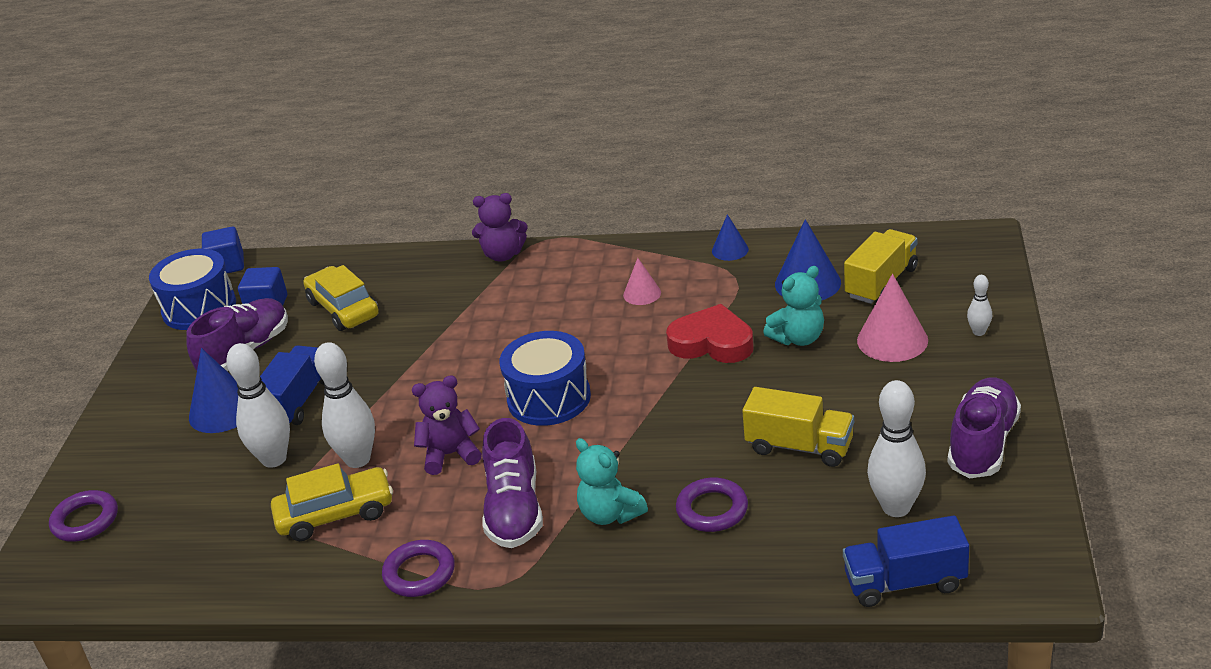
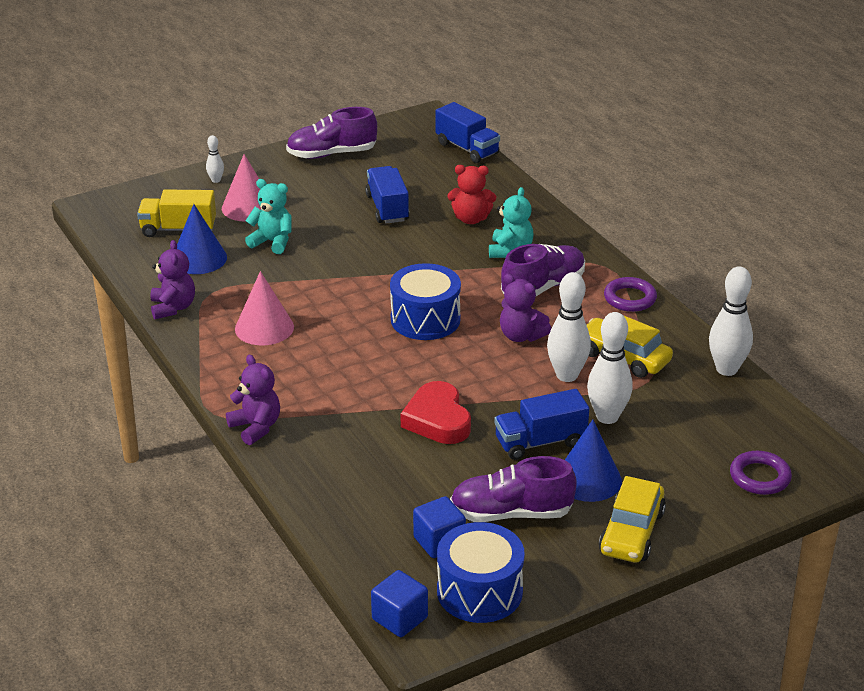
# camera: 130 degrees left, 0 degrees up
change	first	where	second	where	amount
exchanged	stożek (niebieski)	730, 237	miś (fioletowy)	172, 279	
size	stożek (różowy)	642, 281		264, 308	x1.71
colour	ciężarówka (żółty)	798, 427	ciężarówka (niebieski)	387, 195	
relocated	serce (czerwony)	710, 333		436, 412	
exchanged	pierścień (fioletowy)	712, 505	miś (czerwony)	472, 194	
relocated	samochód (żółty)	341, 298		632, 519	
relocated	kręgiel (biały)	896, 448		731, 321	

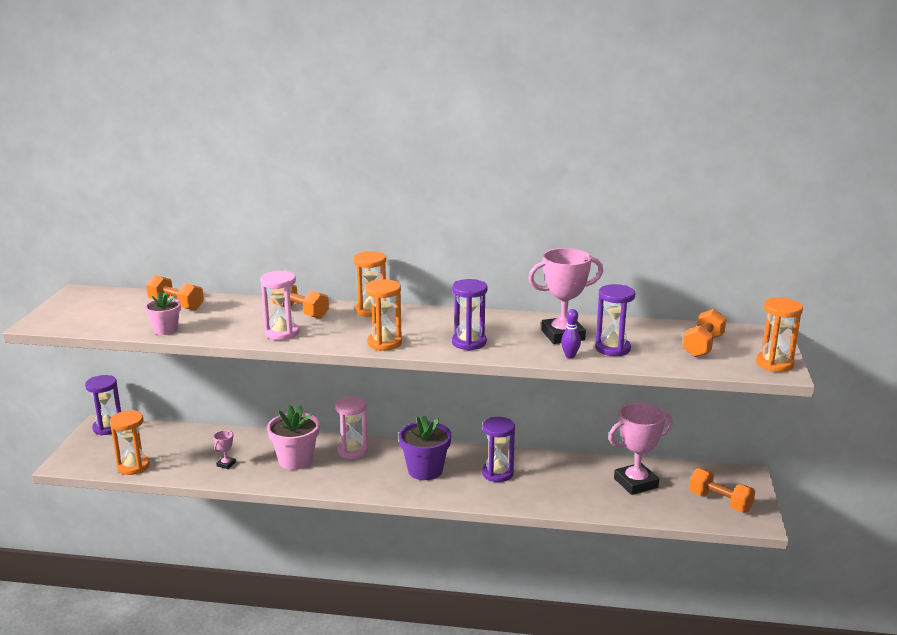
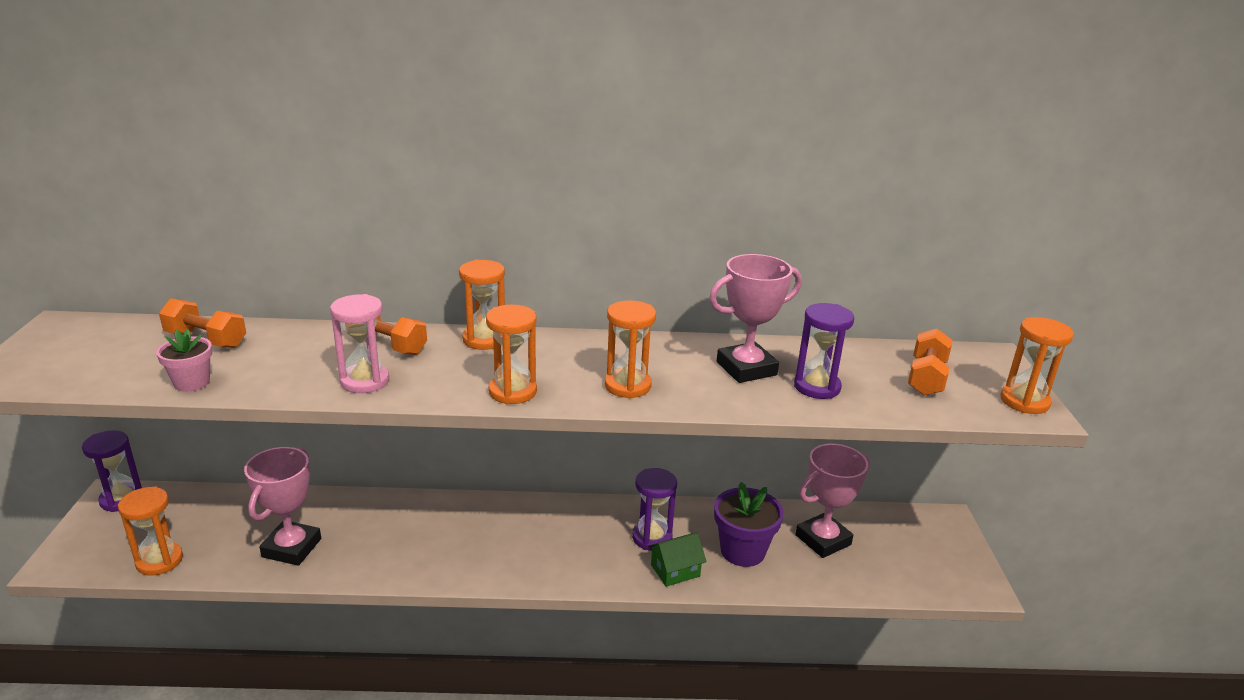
# camera: 10 degrees left, 5 degrees up
change	first	where	second	where	amount
size	puchar (różowy)	224, 449		282, 506	x2.26
colour	klepsydra (fioletowy)	470, 314	klepsydra (pomarańczowy)	630, 349	
appeared			domek (zielony)	677, 560	
relocated	doniczka (fioletowy)	425, 448		749, 524	
missing	doniczka (różowy)	293, 437			
missing	klepsydra (różowy)	351, 427			
missing	kręgiel (fioletowy)	571, 333			
missing	hantel (pomarańczowy)	722, 490			

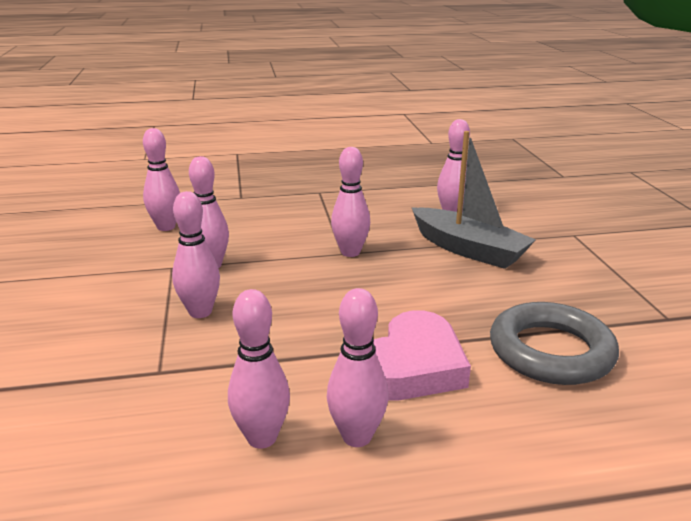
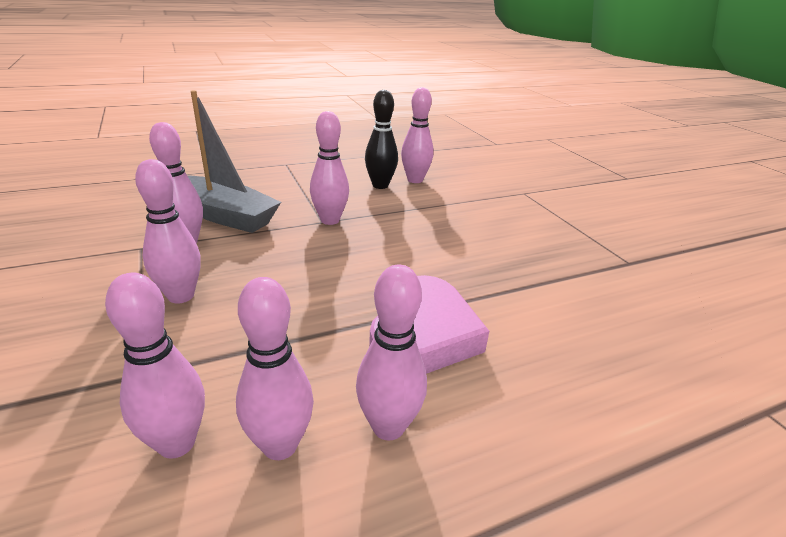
# camera: 15 degrees left, 5 degrees up
change	first	where	second	where	amount
relocated	kręgiel (różowy)	161, 179		155, 366	
relocated	łódka (szary)	474, 200		234, 161	
appeared			kręgiel (czarny)	381, 139	
missing	pierścień (szary)	554, 343			

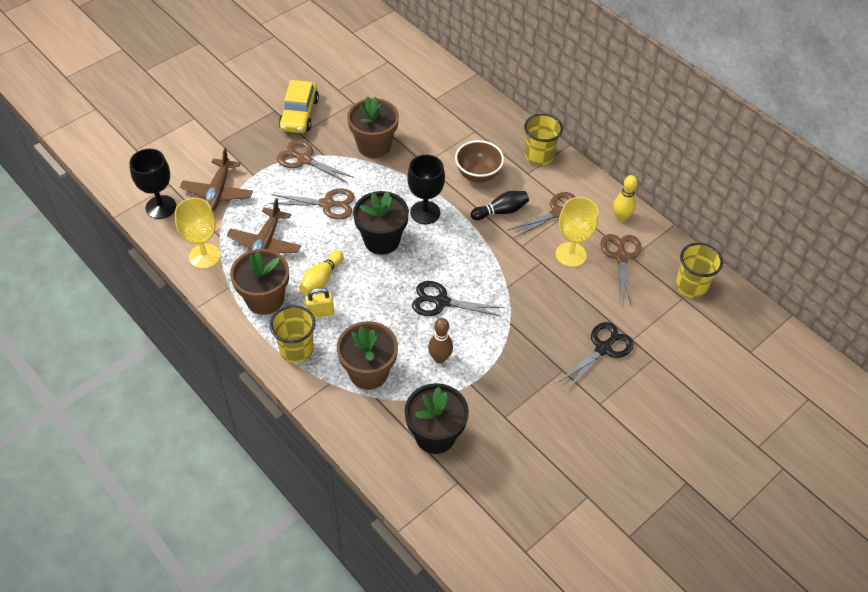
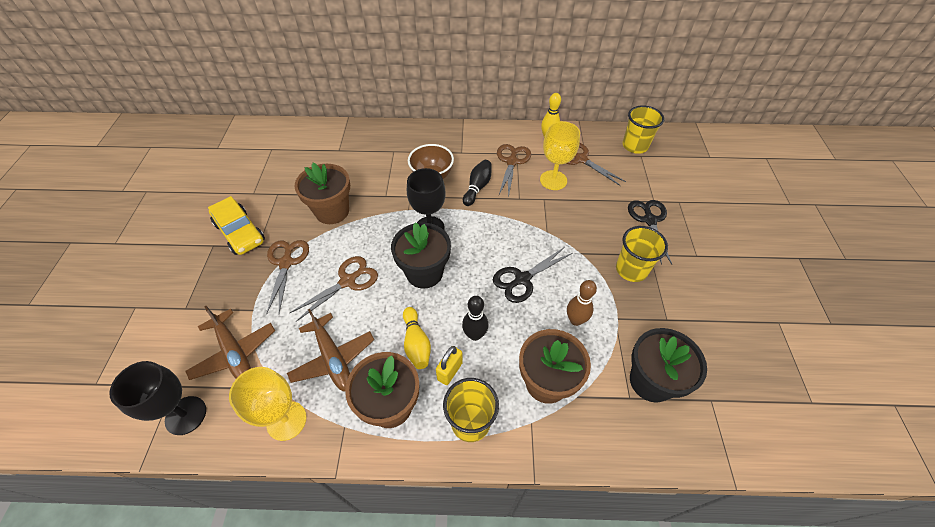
# camera: 45 degrees left, 0 degrees up
change	first	where	second	where	amount
spun	nożyczki (brązowy)	315, 162		287, 277	105 degrees clockwise
appeared			kręgiel (czarny)	475, 318	
relocated	szklanka (żółty)	543, 139		642, 254	

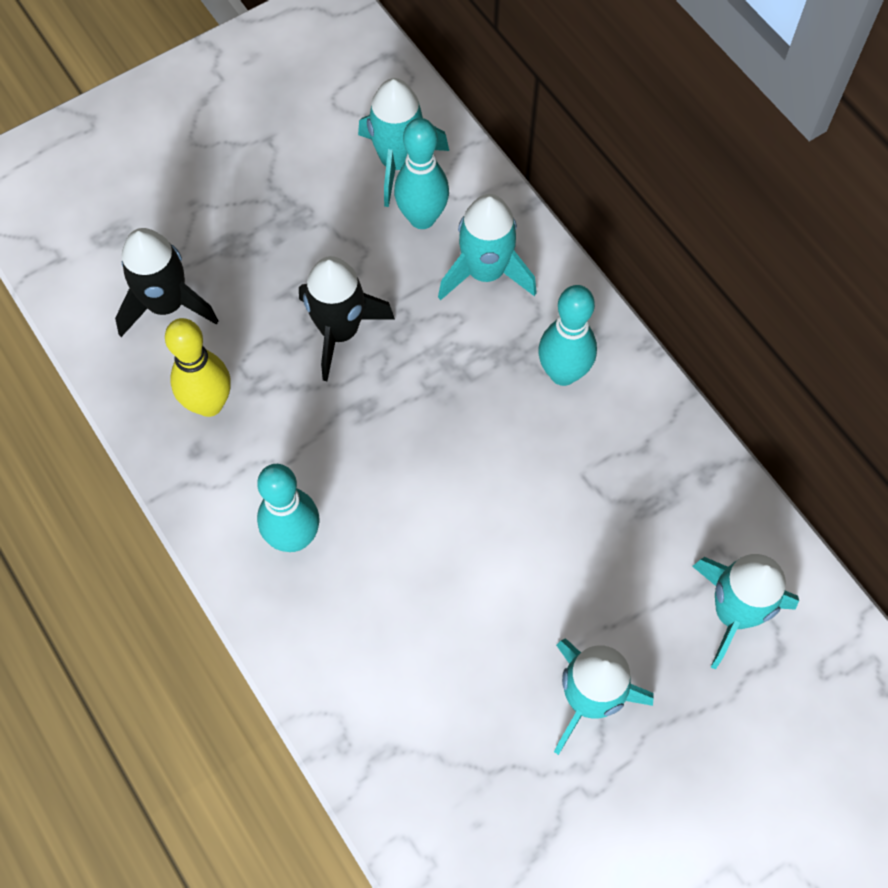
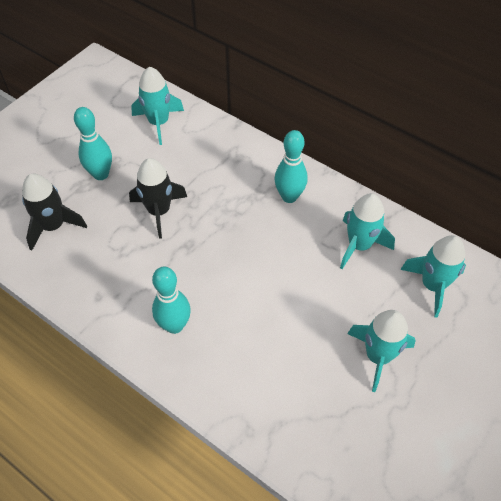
# camera: 20 degrees left, 10 degrees down
change	first	where	second	where	amount
relocated	kręgiel (turkusowy)	421, 173		93, 143	
relocated	rakieta (turkusowy)	487, 247		367, 231	
missing	kręgiel (żółty)	198, 367			

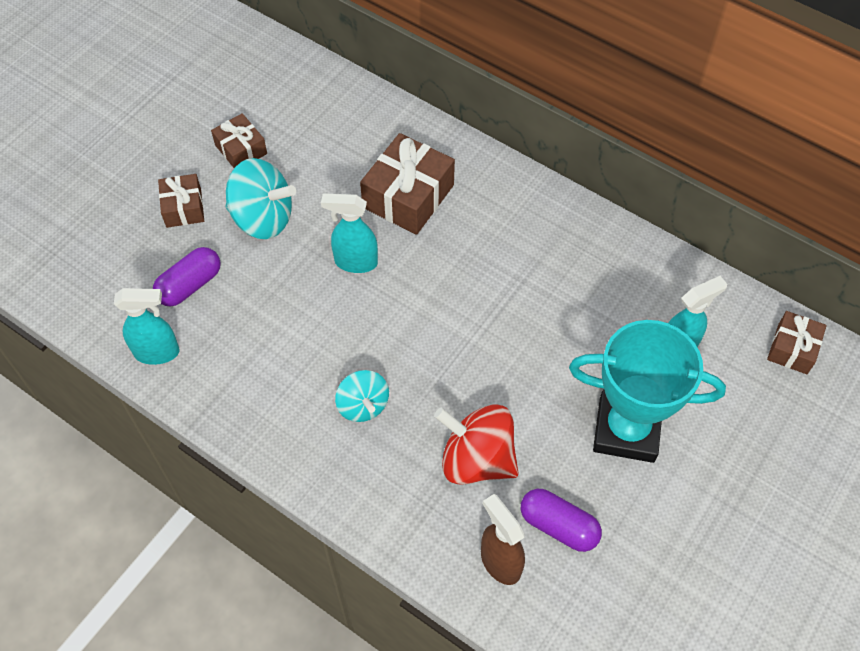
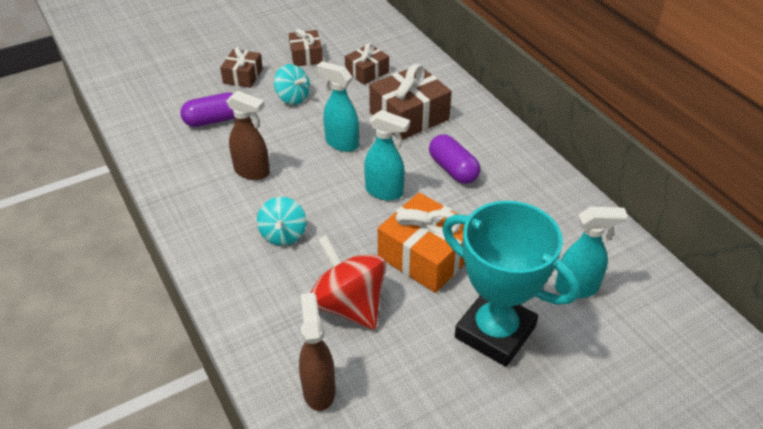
# camera: 25 degrees right, 15 degrees down
change	first	where	second	where	amount
appeared			spryskiwacz (brązowy)	248, 135	
size	bączek (turkusowy)	261, 198		292, 84	x0.62
relocated	prezent (brązowy)	797, 342		367, 64	
relocated	spryskiwacz (turkusowy)	147, 326		387, 155	
appeared			prezent (pomarańczowy)	421, 242	
relocated	kapsułka (fioletowy)	561, 520		455, 159	

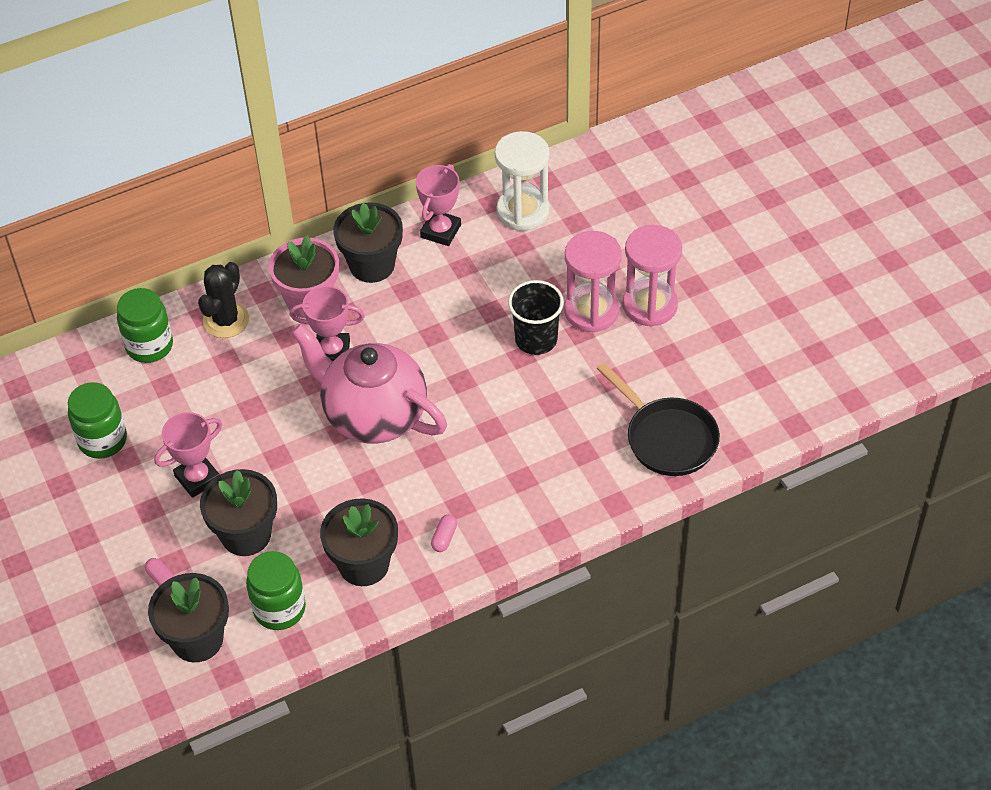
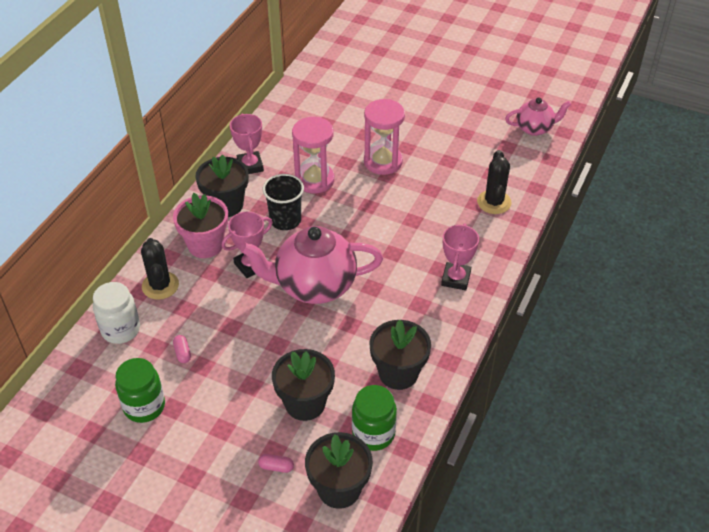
# camera: 40 degrees left, 5 degrees down
change	first	where	second	where	amount
colour	słoik (zielony)	145, 325	słoik (biały)	116, 313	
relocated	kapsułka (różowy)	444, 533		182, 349	
relocated	szklanka (czarny)	536, 317		283, 202	
relocated	klepsydra (różowy)	652, 276		313, 155	
relocated	puchar (różowy)	188, 455		460, 256	
exchanged	patelnia (czarny)	658, 419	kaktus (czarny)	494, 182	
appeared			imbryk (różowy)	538, 117	
missing	klepsydra (biały)	522, 181			

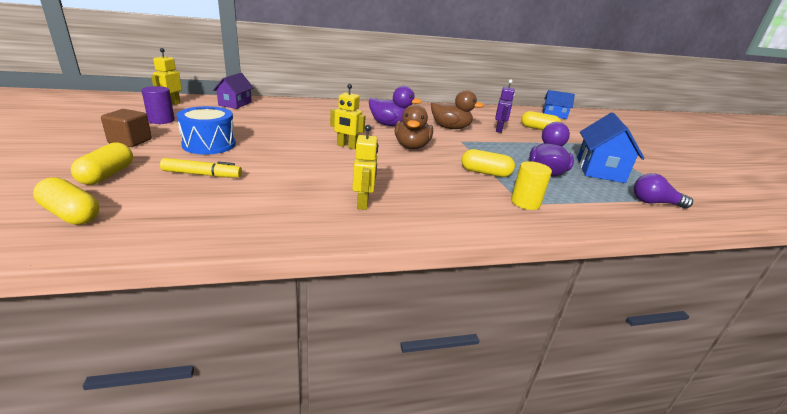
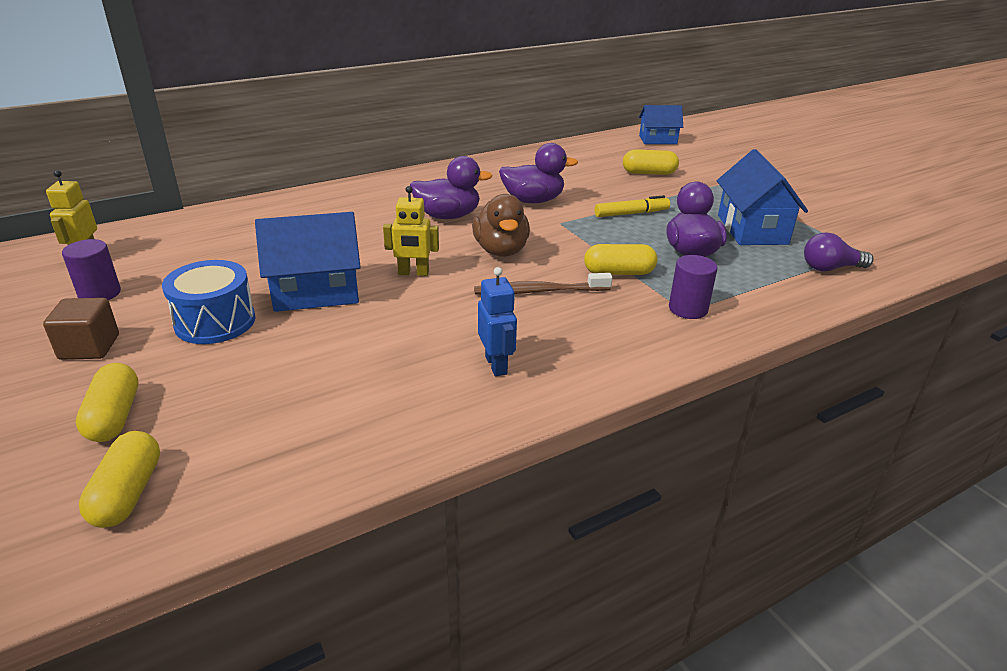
# camera: 15 degrees left, 5 degrees up
change	first	where	second	where	amount
spun	kapsułka (żółty)	66, 201		119, 479	75 degrees clockwise
appeared			domek (niebieski)	308, 262	
appeared			szczoteczka do zębów (brązowy)	543, 283	
colour	robot (żółty)	365, 167	robot (niebieski)	497, 321	
colour	kaczka (brązowy)	457, 109	kaczka (fioletowy)	538, 173	
relocated	flamaster (żółty)	201, 168		632, 206	
colour	walec (żółty)	531, 185	walec (fioletowy)	693, 287	
missing	domek (fioletowy)	233, 91			
missing	robot (fioletowy)	505, 106			

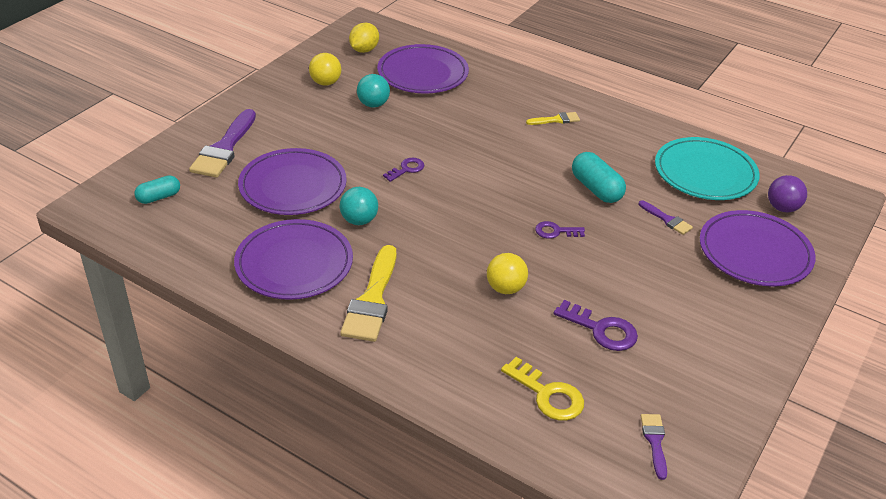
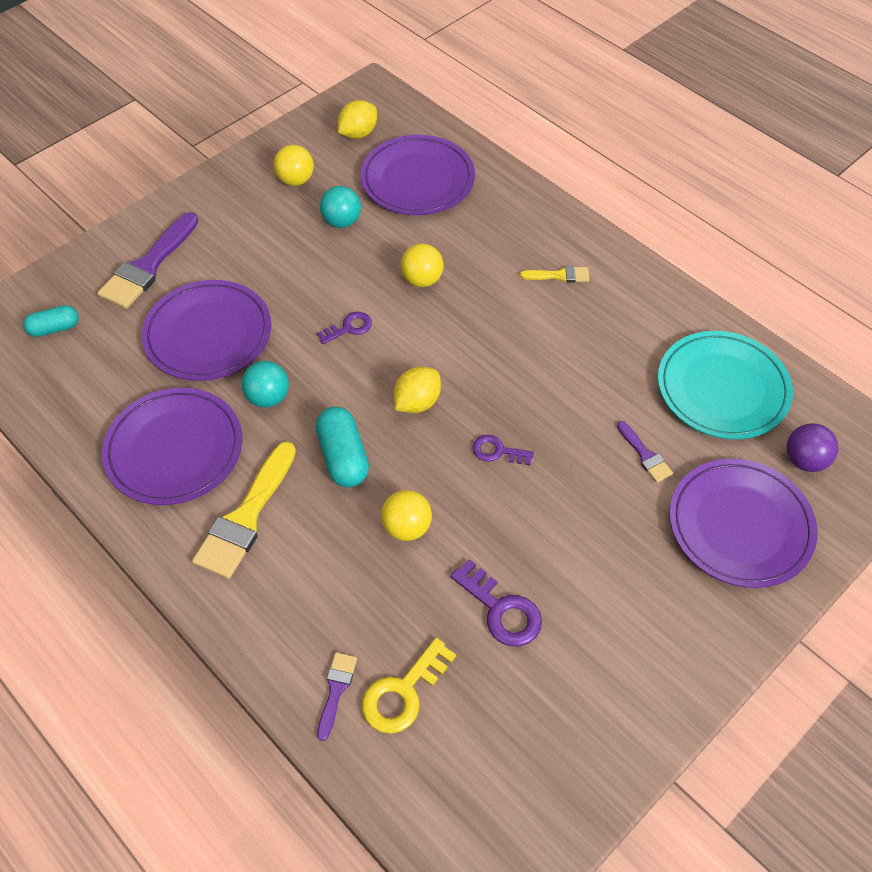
# camera: 15 degrees right, 15 degrees up
change	first	where	second	where	amount
relocated	kapsułka (turkusowy)	599, 177		342, 447	
relocated	pędzel (fioletowy)	654, 447		337, 696	
spun	klucz (żółty)	542, 389		409, 686	75 degrees clockwise
appeared			cytryna (żółty)	417, 390	
appeared			piłka (żółty)	422, 265	

